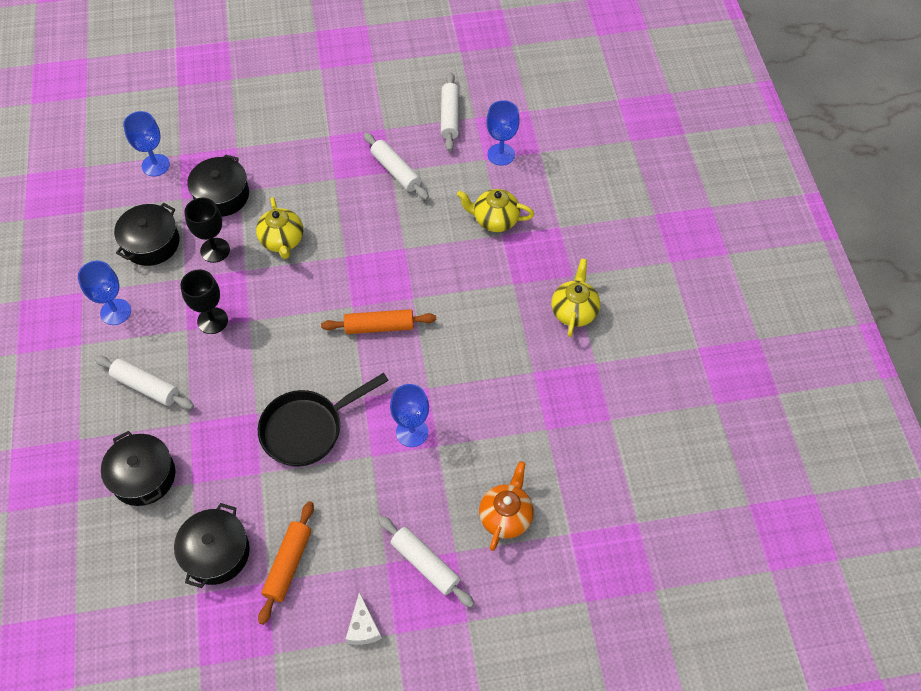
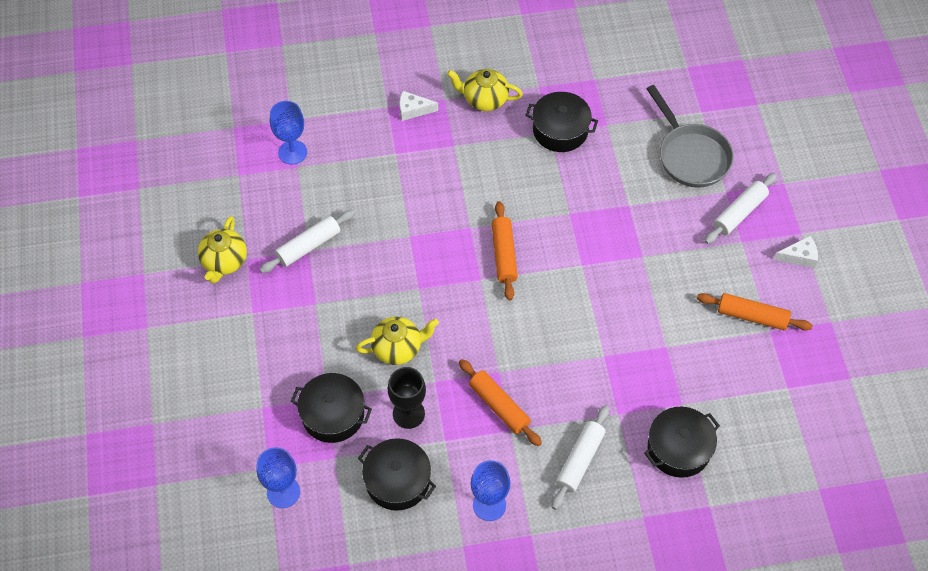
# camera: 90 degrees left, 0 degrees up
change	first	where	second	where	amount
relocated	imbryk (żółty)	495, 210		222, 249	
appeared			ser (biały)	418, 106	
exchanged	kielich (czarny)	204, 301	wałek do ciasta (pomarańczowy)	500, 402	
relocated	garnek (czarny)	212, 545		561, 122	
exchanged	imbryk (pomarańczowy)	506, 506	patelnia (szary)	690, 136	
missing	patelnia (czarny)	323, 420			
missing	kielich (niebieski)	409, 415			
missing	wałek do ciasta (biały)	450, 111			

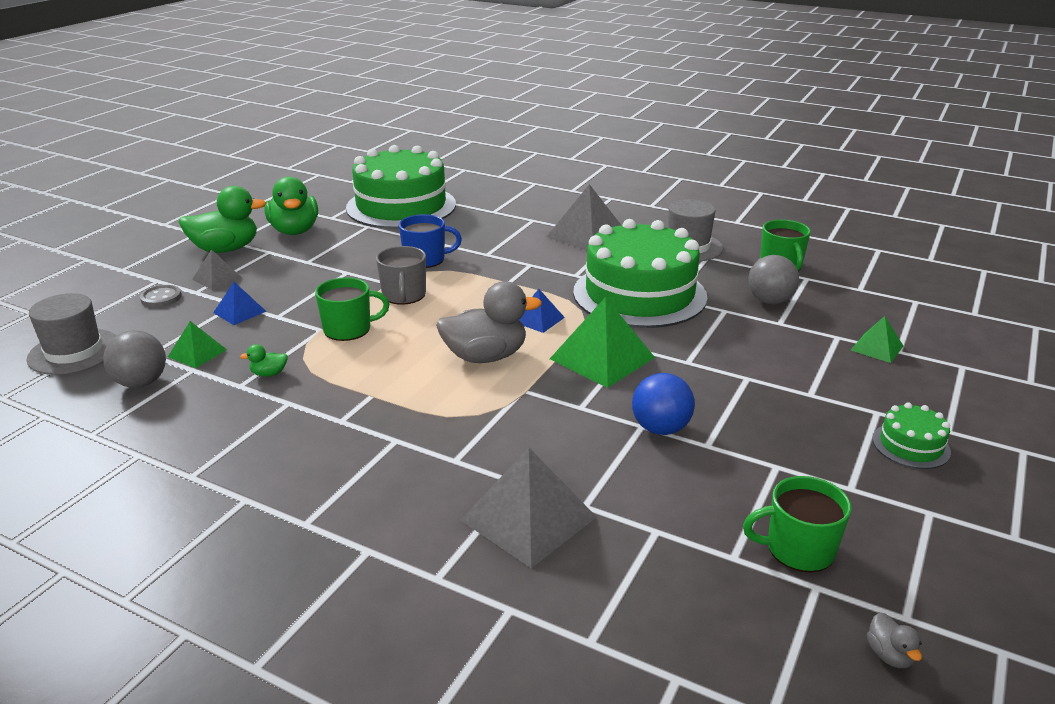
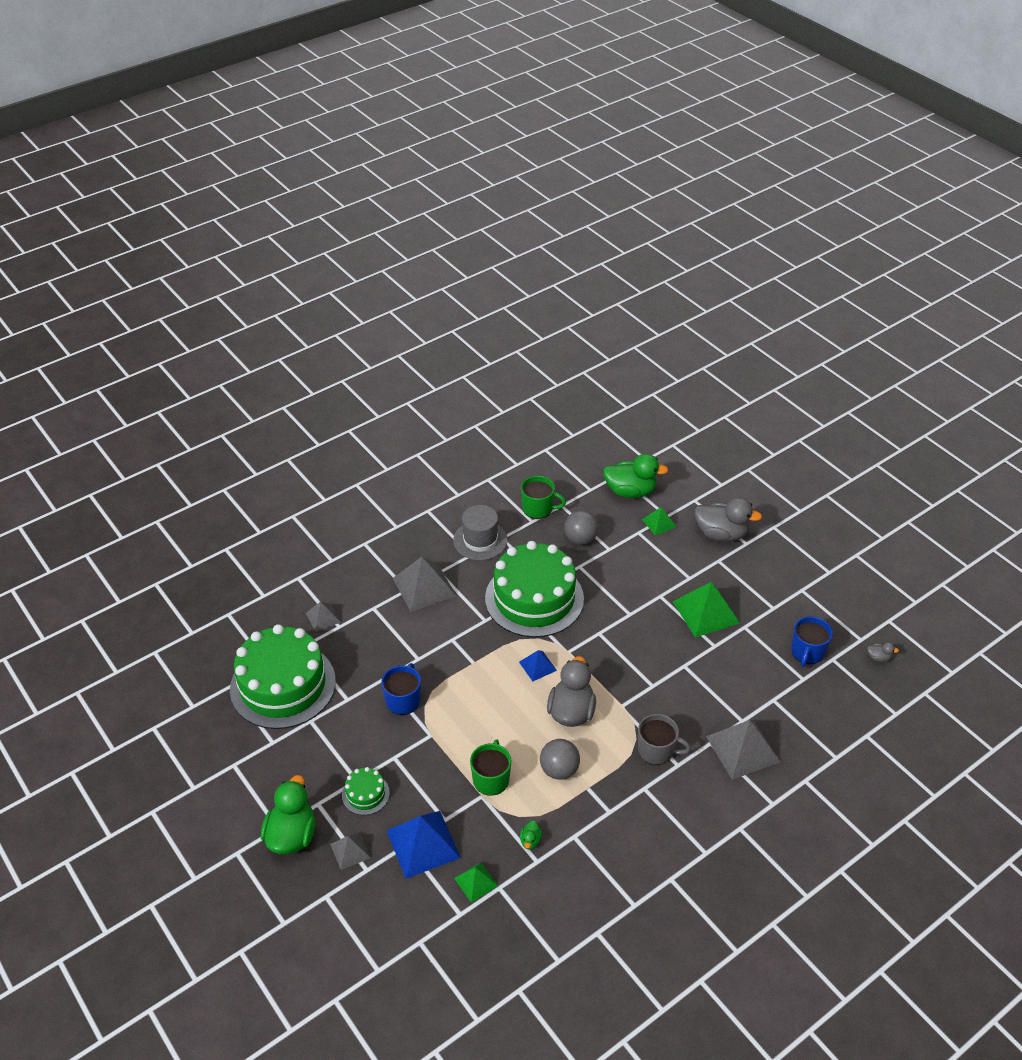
# camera: 65 degrees left, 15 degrees up
change	first	where	second	where	amount
appeared			piramida (szary)	323, 616	
relocated	tort (zielony)	912, 435		366, 791	
size	piramida (niebieski)	240, 303		423, 845	x1.84
relocated	piłka (szary)	134, 359		560, 759	
relocated	kaczka (zielony)	291, 205		635, 476	
relocated	kubek (szary)	401, 275		664, 739	
relocated	piramida (zielony)	602, 342		706, 610	
appeared			kaczka (szary)	728, 520	
colour	kubek (zielony)	797, 524	kubek (niebieski)	812, 641	
missing	kapelusz (szary)	71, 334			
missing	guzik (szary)	161, 296			
missing	piłka (niebieski)	663, 404			

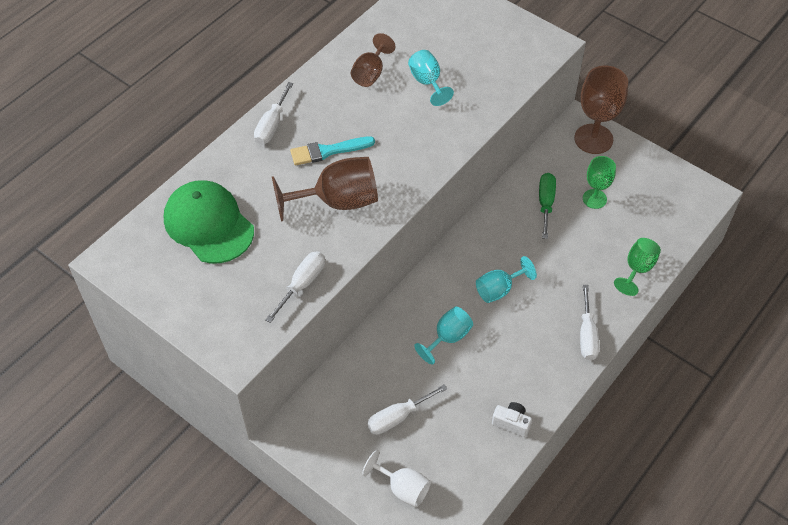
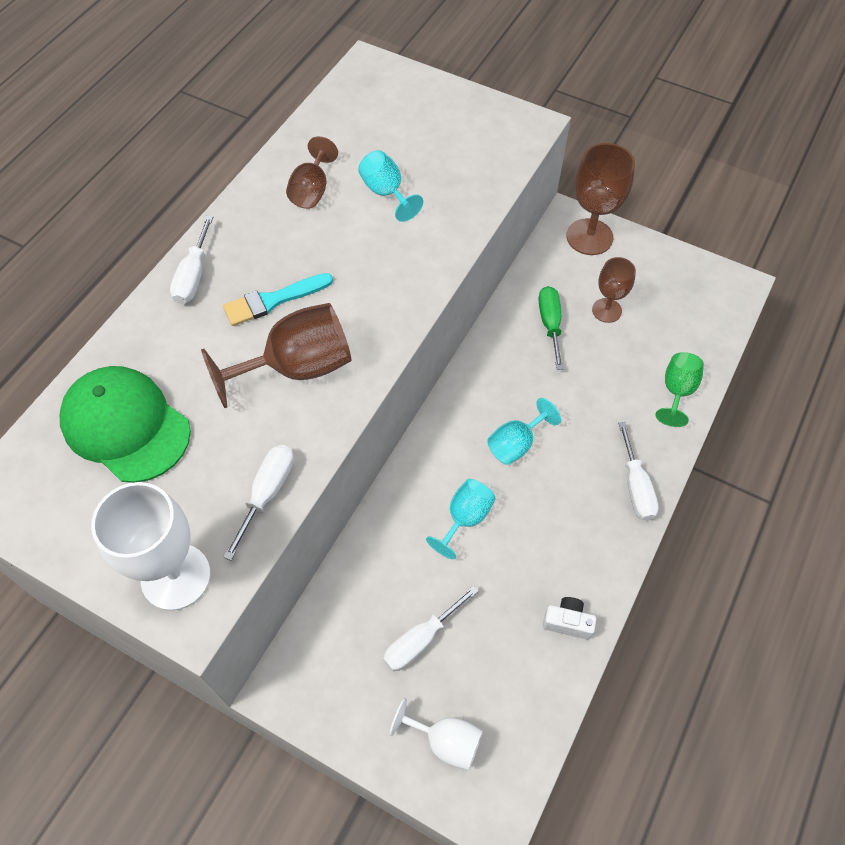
# camera: 10 degrees left, 5 degrees up
change	first	where	second	where	amount
appeared			kielich (biały)	151, 546	
colour	kielich (zielony)	599, 182	kielich (brązowy)	614, 290	

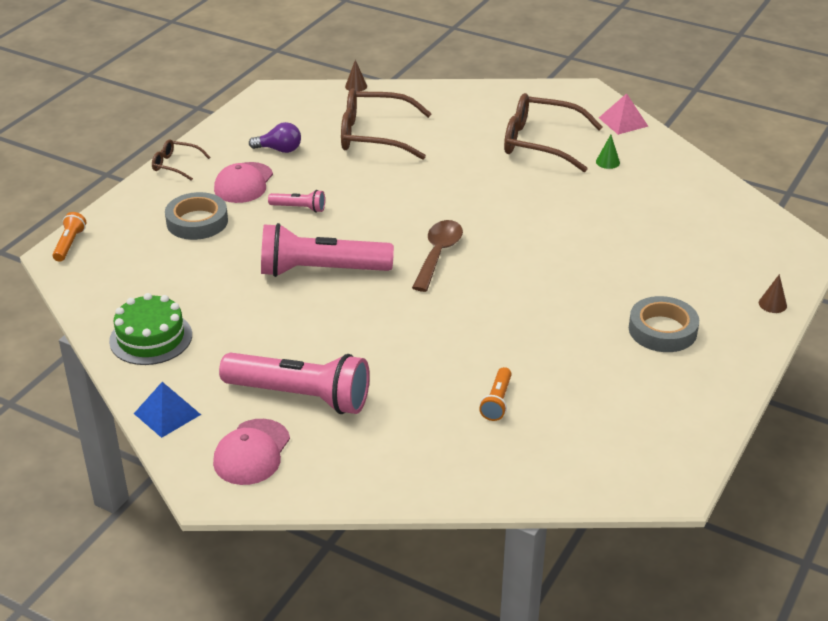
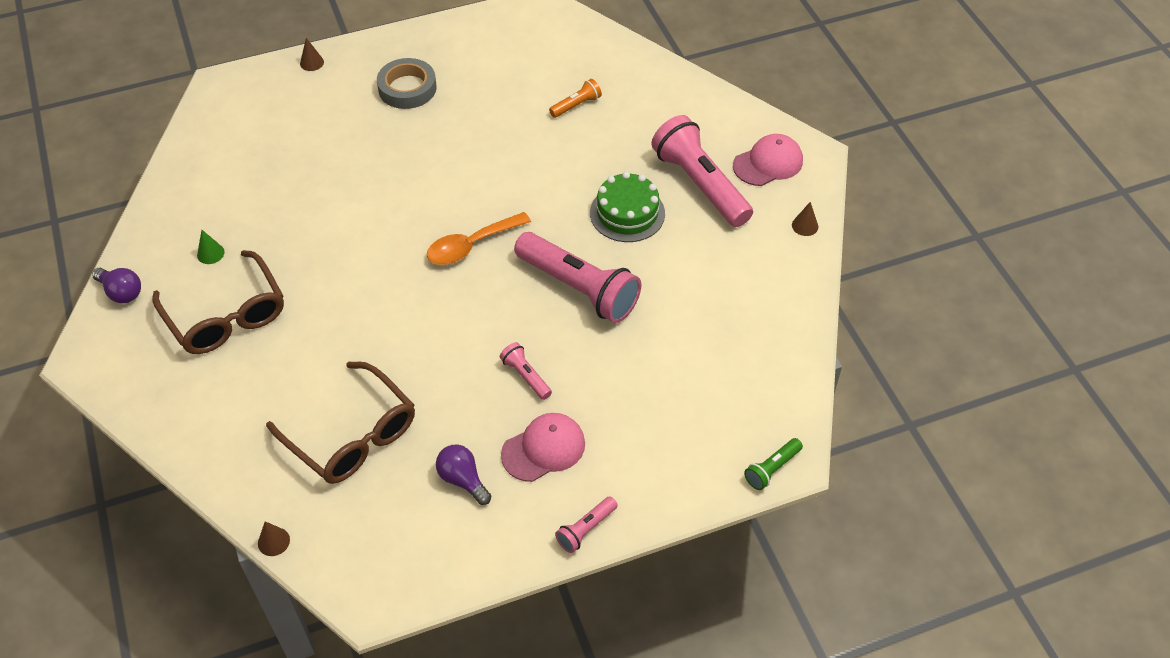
# camera: 140 degrees left, 15 degrees up
change	first	where	second	where	amount
exchanged	piramida (różowy)	623, 114	żarówka (fioletowy)	116, 285	
colour	łyżka (brązowy)	437, 256	łyżka (pomarańczowy)	479, 238	
exchanged	okulary (brązowy)	181, 160	latarka (różowy)	586, 524	
relocated	tort (zielony)	150, 329		627, 207	
colour	latarka (pomarańczowy)	69, 237	latarka (zielony)	773, 464	
exchanged	piramida (niebieski)	167, 410	stożek (brązowy)	805, 219	
missing	taśma klejąca (szary)	196, 216			

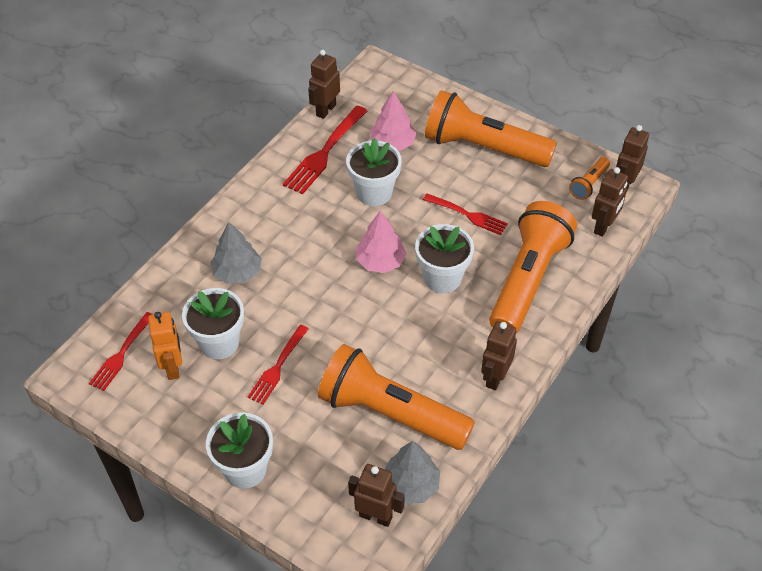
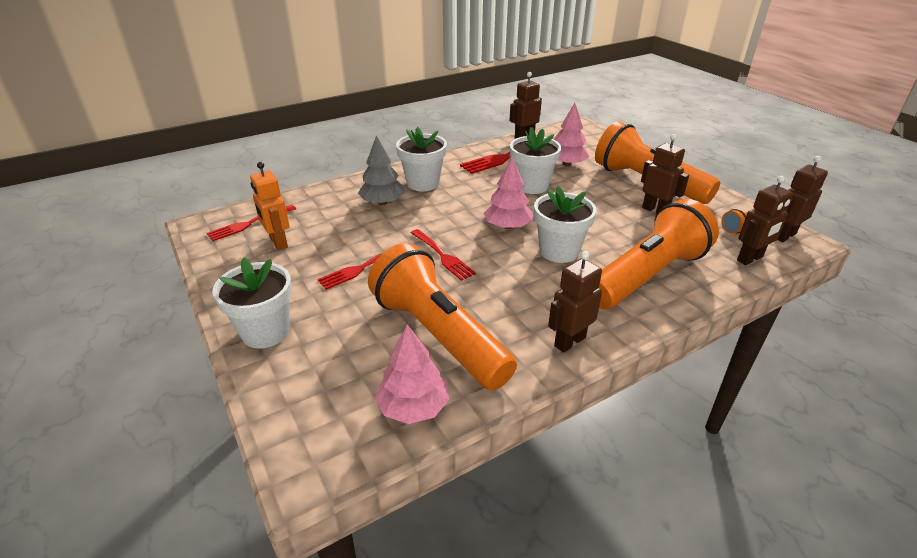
# camera: 25 degrees right, 15 degrees down
change	first	where	second	where	amount
spun	robot (pomarańczowy)	165, 346		270, 206	135 degrees clockwise
colour	drzewko (szary)	412, 472	drzewko (różowy)	412, 374	
relocated	doniczka (biały)	213, 323		421, 159	
relocated	widelec (czerwony)	465, 214		443, 255	
relocated	robot (brązowy)	376, 495		665, 174	

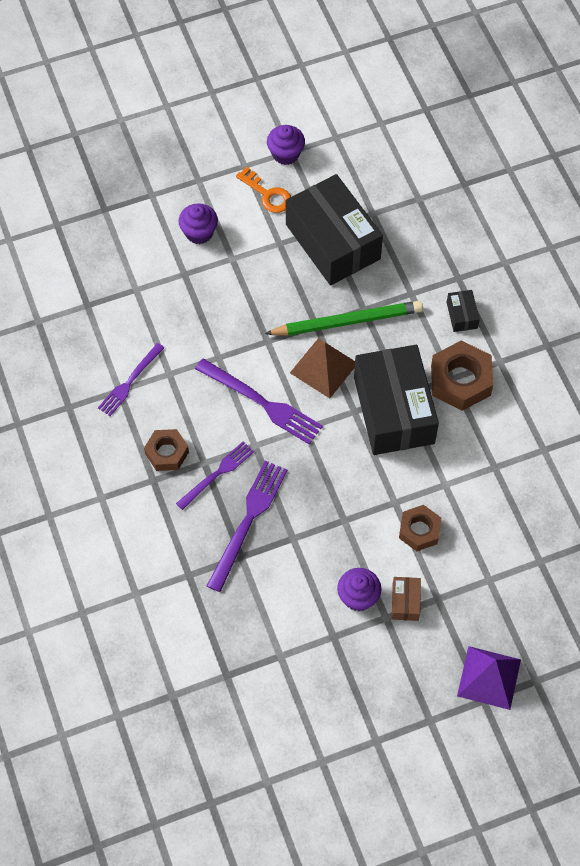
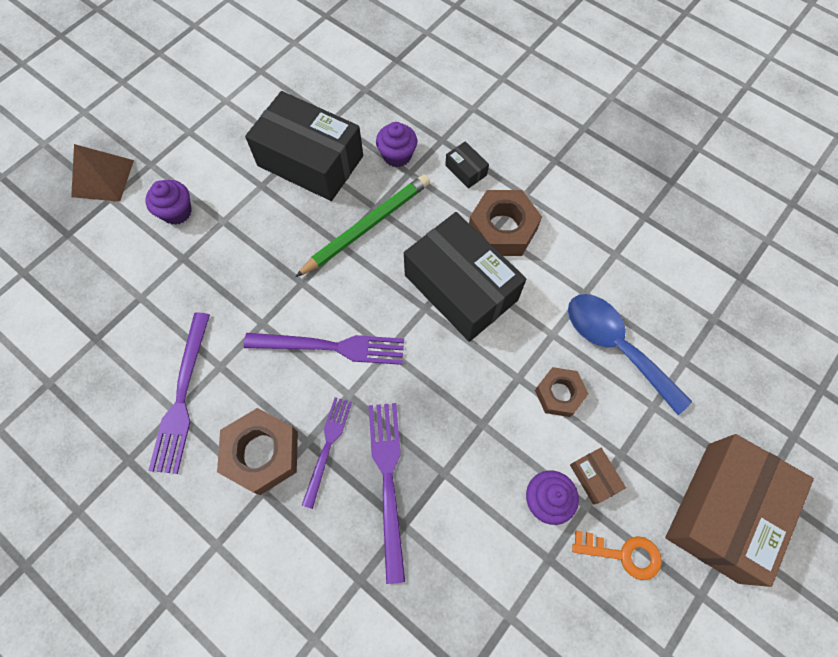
# camera: 30 degrees left, 5 degrees up
change	first	where	second	where	amount
relocated	piramida (brązowy)	322, 368		102, 173	
size	widelec (fioletowy)	131, 379		179, 393	x1.53
size	nakrętka (brązowy)	166, 450		257, 451	x1.57
relocated	muffinka (fioletowy)	286, 145		396, 144	
appeared			łyżka (niebieski)	630, 354	
relocated	klucz (pomarańczowy)	263, 190		617, 555	
exchanged	piramida (fioletowy)	489, 678	pudełko (brązowy)	739, 510	

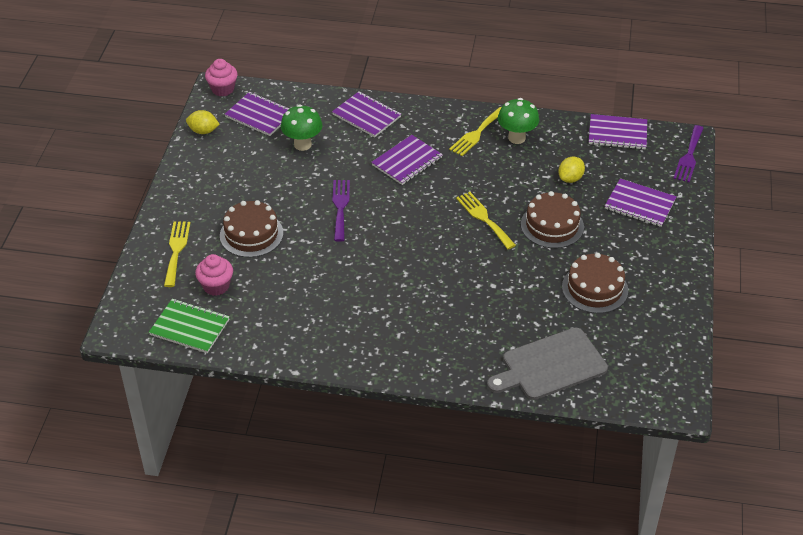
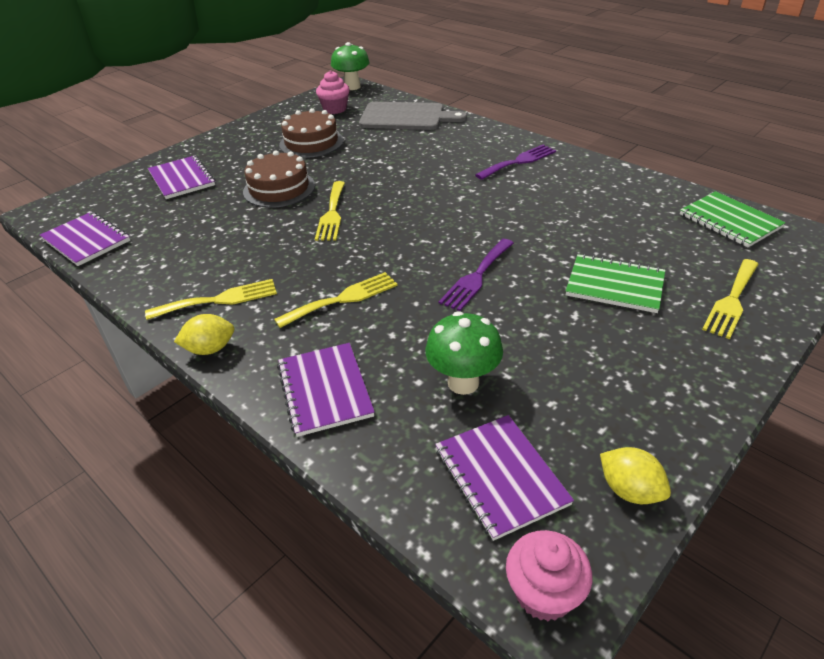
# camera: 145 degrees left, 5 degrees down
change	first	where	second	where	amount
relocated	cytryna (żółty)	571, 170		204, 334	
exchanged	zeszyt (fioletowy)	407, 160	widelec (żółty)	336, 300	
relocated	muffinka (różowy)	214, 275		333, 92	
relocated	grzyb (zielony)	518, 121		350, 66	
relocated	widelec (fioletowy)	688, 154		515, 162	
exchanged	tort (brązowy)	251, 228	zeszyt (zielony)	615, 283	

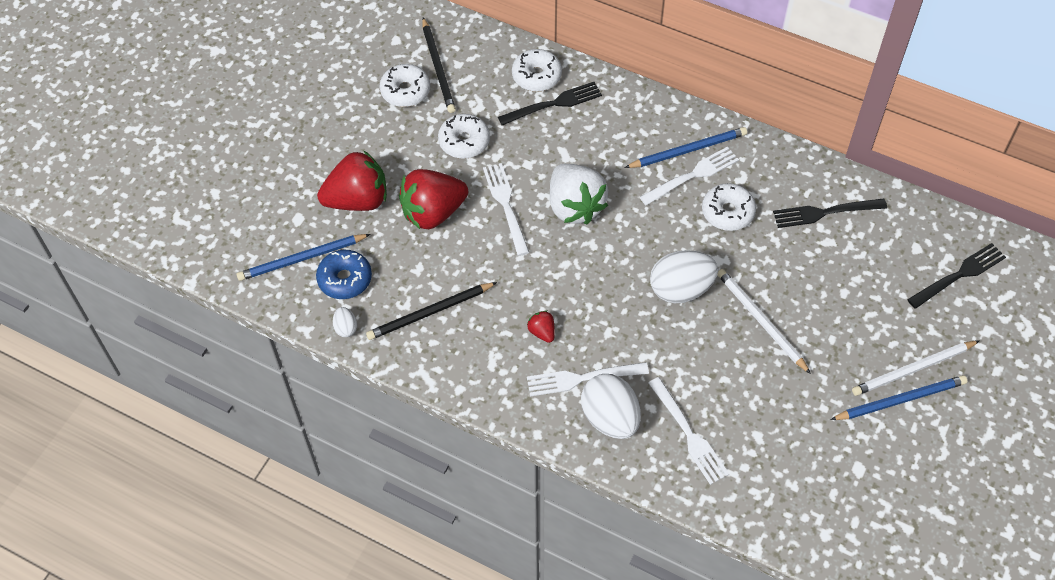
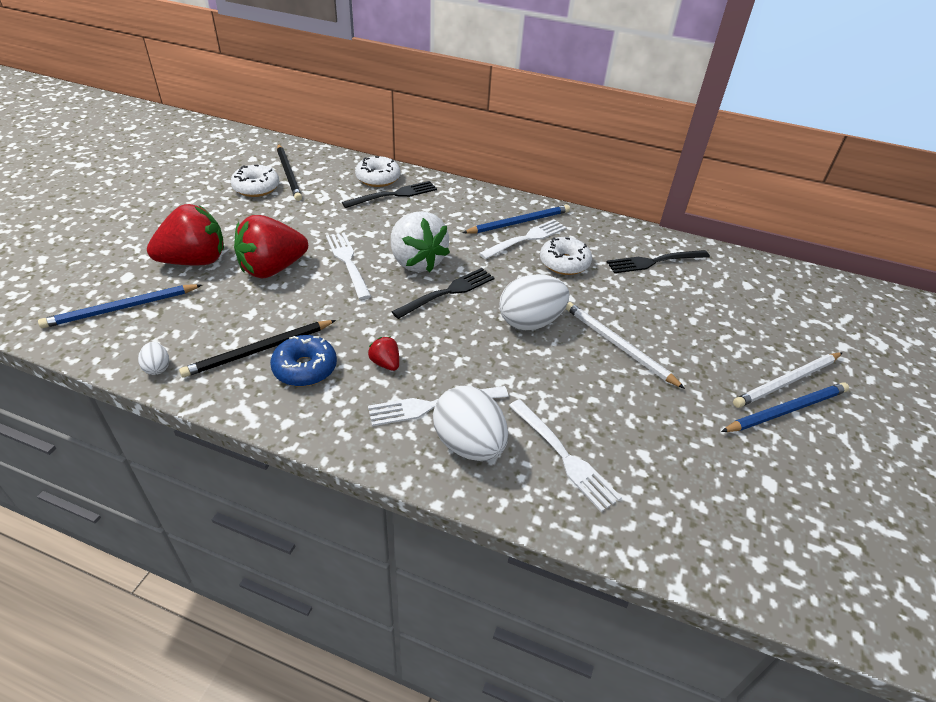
# camera: 10 degrees left, 15 degrees down
change	first	where	second	where	amount
relocated	donut (niebieski)	344, 274		303, 361	
relocated	widelec (czarny)	956, 276		443, 293	
missing	donut (biały)	464, 136			

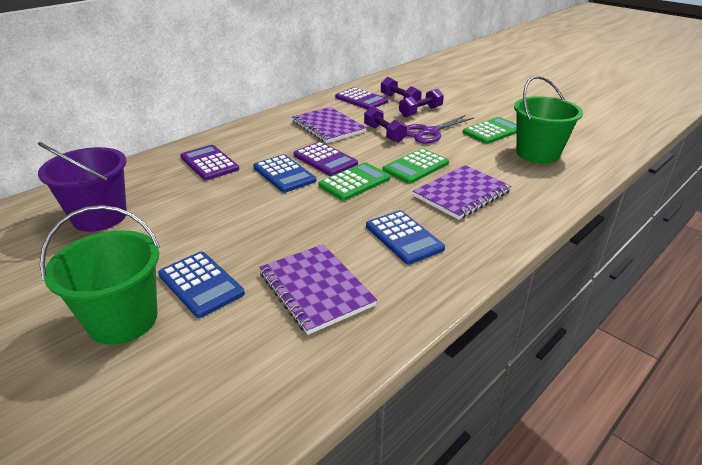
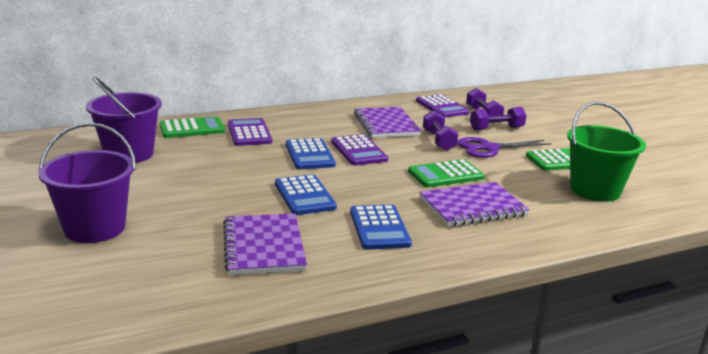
# camera: 20 degrees right, 10 degrees down
change	first	where	second	where	amount
colour	wiadro (zielony)	100, 275	wiadro (fioletowy)	87, 182	
relocated	kalkulator (zielony)	354, 181		192, 127	
relocated	kalkulator (niebieski)	201, 285		306, 194	

